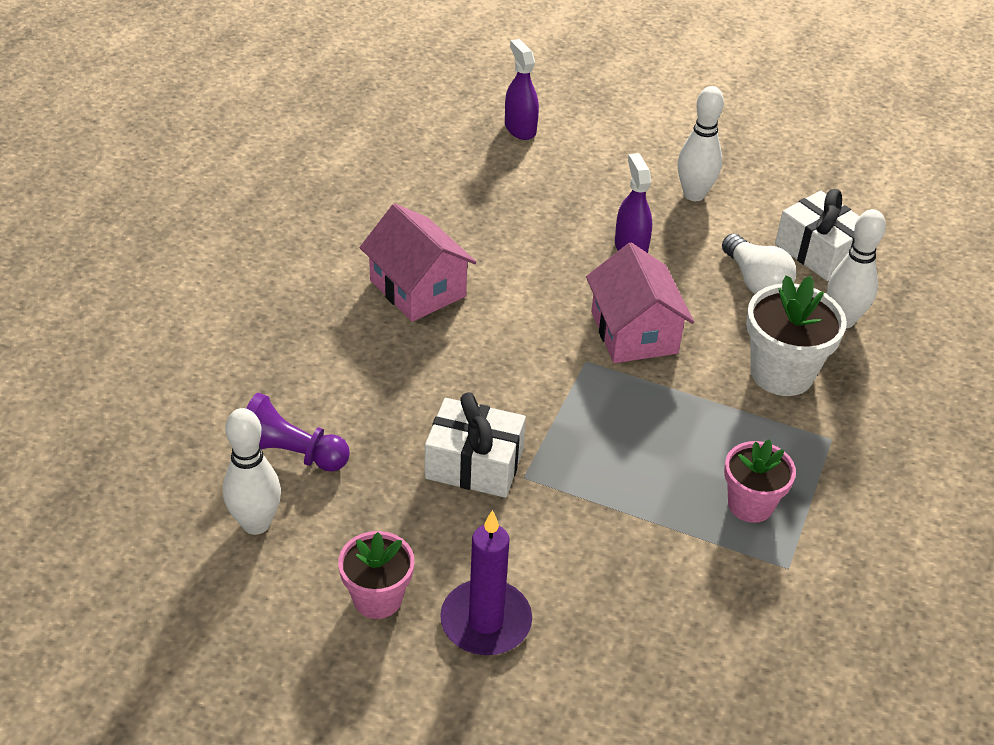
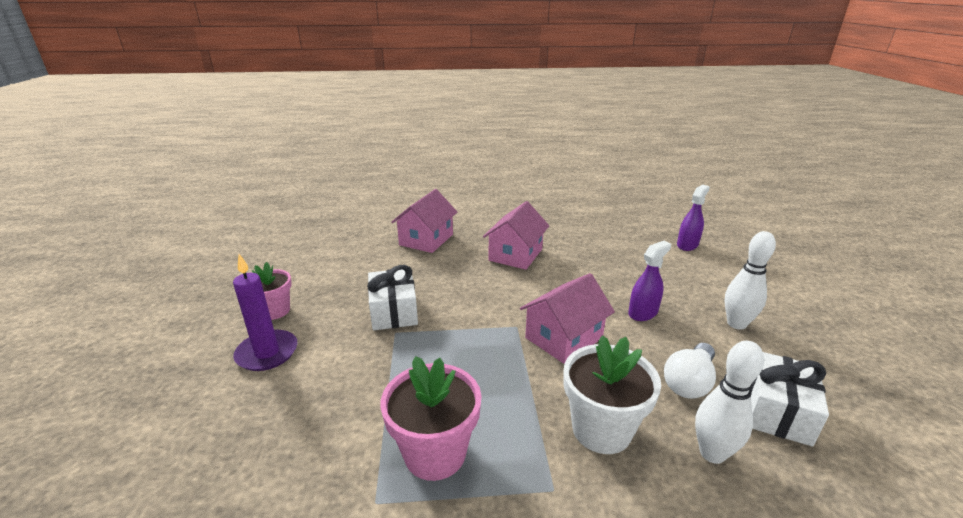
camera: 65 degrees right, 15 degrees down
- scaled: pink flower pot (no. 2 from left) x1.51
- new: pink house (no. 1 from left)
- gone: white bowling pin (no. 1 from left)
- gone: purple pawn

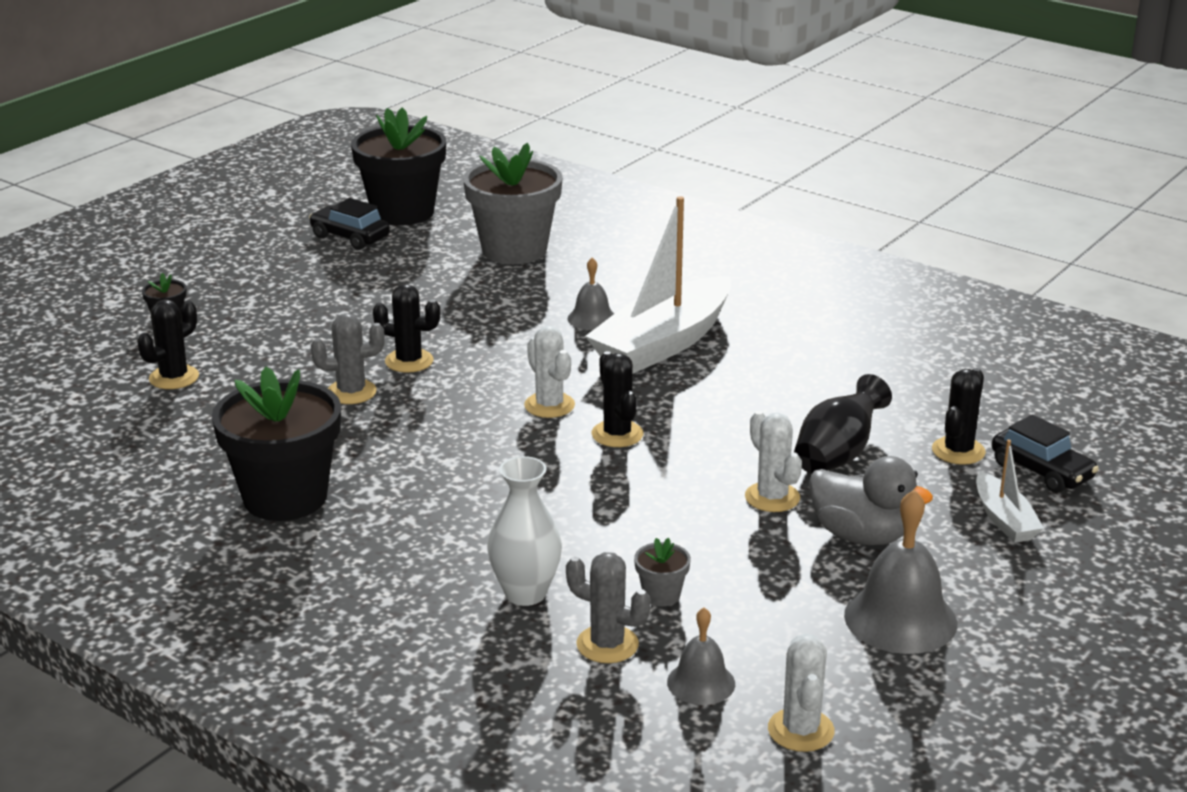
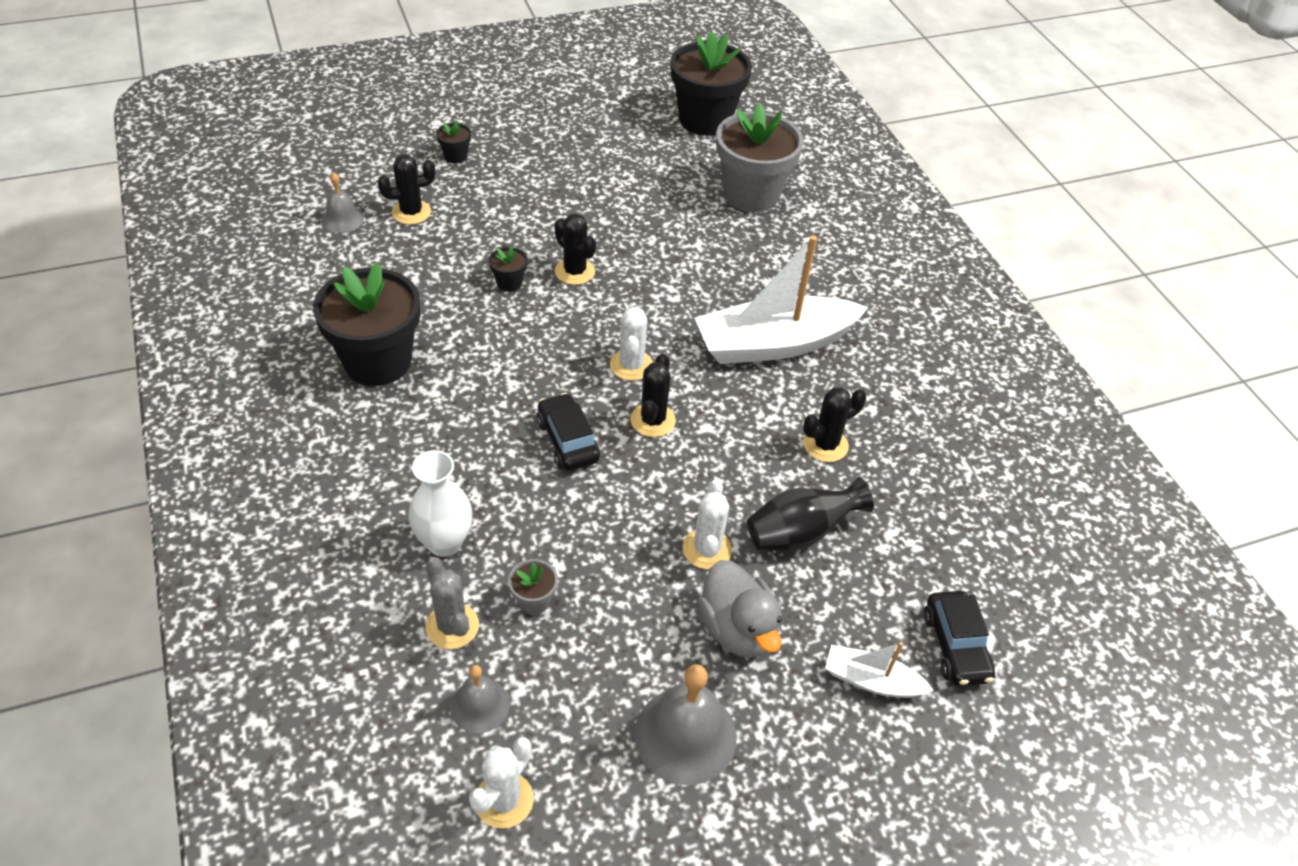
camera: 30 degrees right, 20 degrees up
- shifted: grey bell (no. 1 from left)
- swapped: grey cactus (no. 1 from left) to black flower pot (no. 3 from left)
- shifted: black car (no. 1 from left)
- shifted: black cactus (no. 4 from left)
- rotated: white boat (no. 2 from left) 90 degrees clockwise

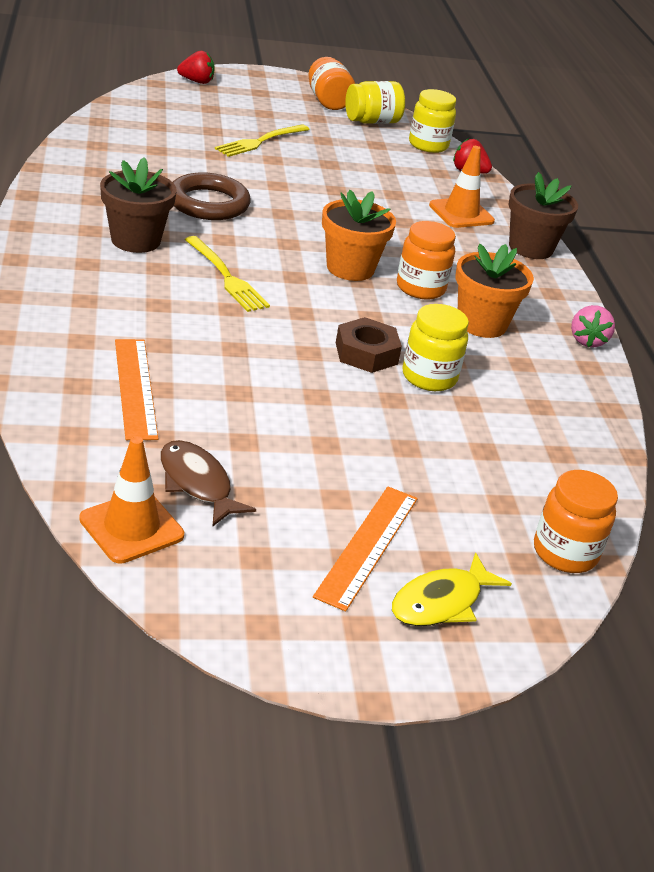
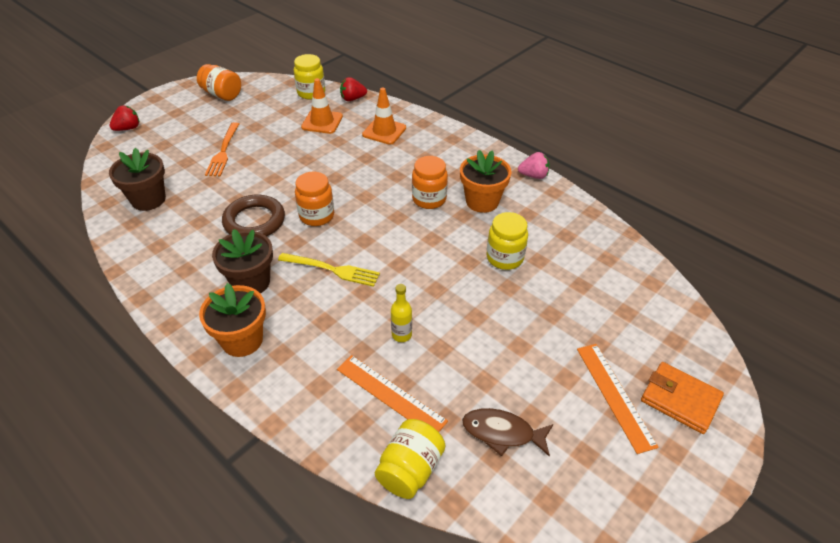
camera: 35 degrees left, 10 degrees up
- shifted: brown flower pot (no. 2 from left in the first image) to brown flower pot (no. 1 from left)
- shifted: orange flower pot (no. 1 from left)
- repainted: yellow fork (no. 2 from left) to orange fork
- shifted: orange jar (no. 3 from left in the first image) to orange jar (no. 2 from left)
- shifted: orange traffic cone (no. 1 from left)
- shifted: yellow jar (no. 1 from left in the first image) to yellow jar (no. 2 from left)
- new: yellow bottle
- rotated: pink strawberry 60 degrees counterclockwise
- swapped: yellow fish to orange wallet
- gone: brown nut

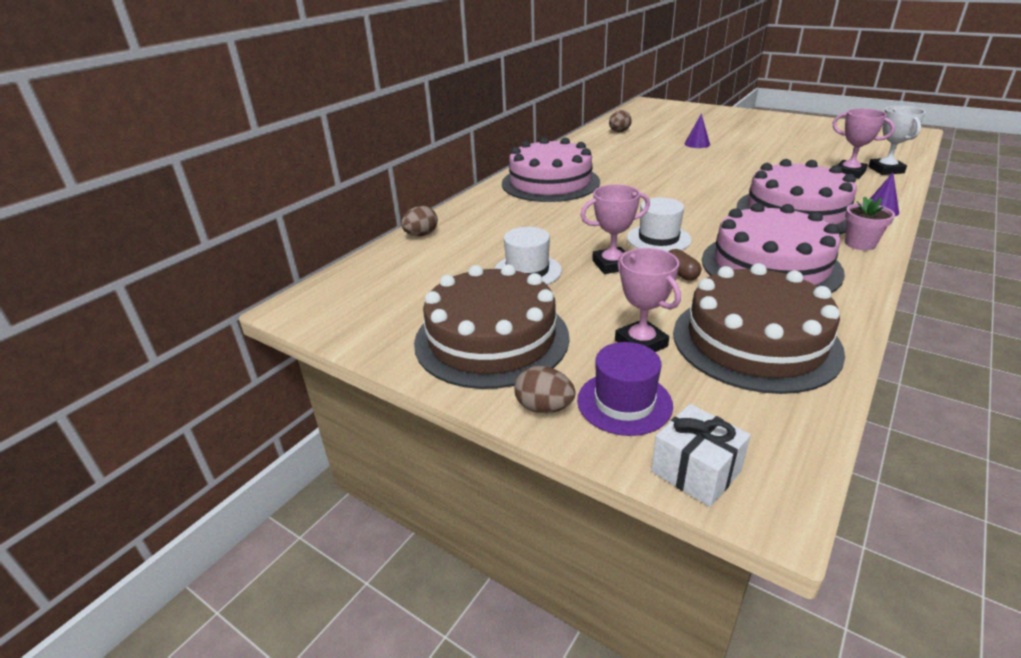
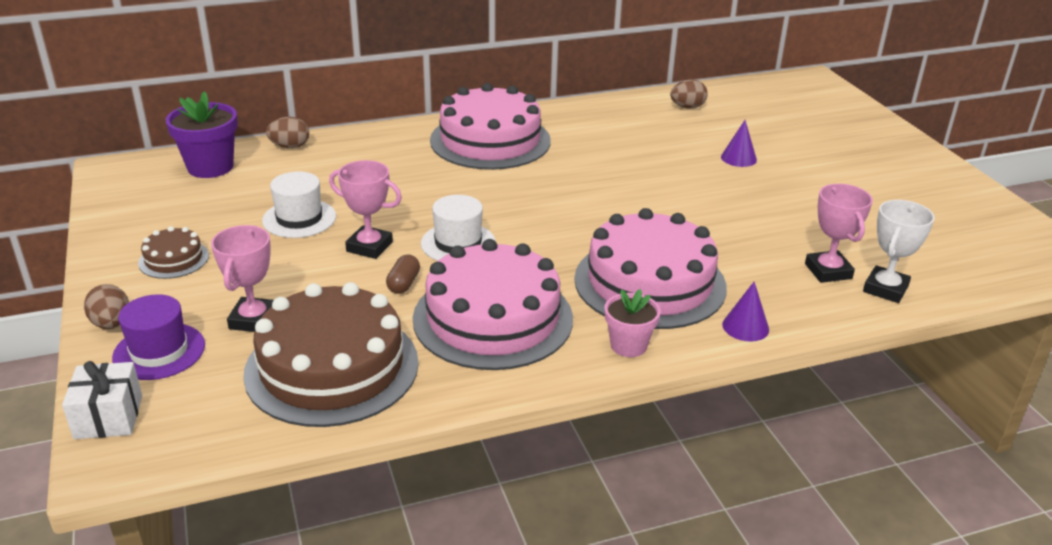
camera: 35 degrees right, 0 degrees up
- scaled: brown cake (no. 1 from left) x0.45
- new: purple flower pot

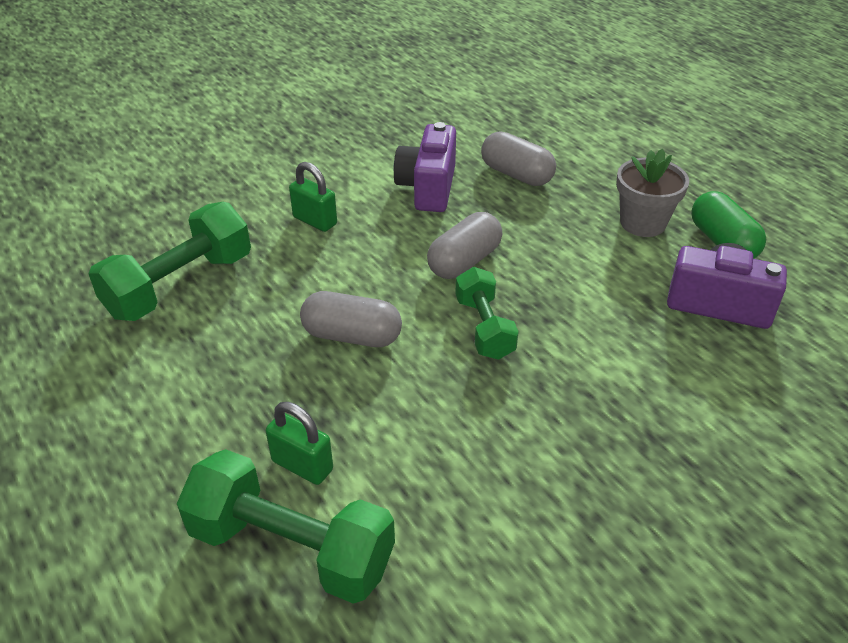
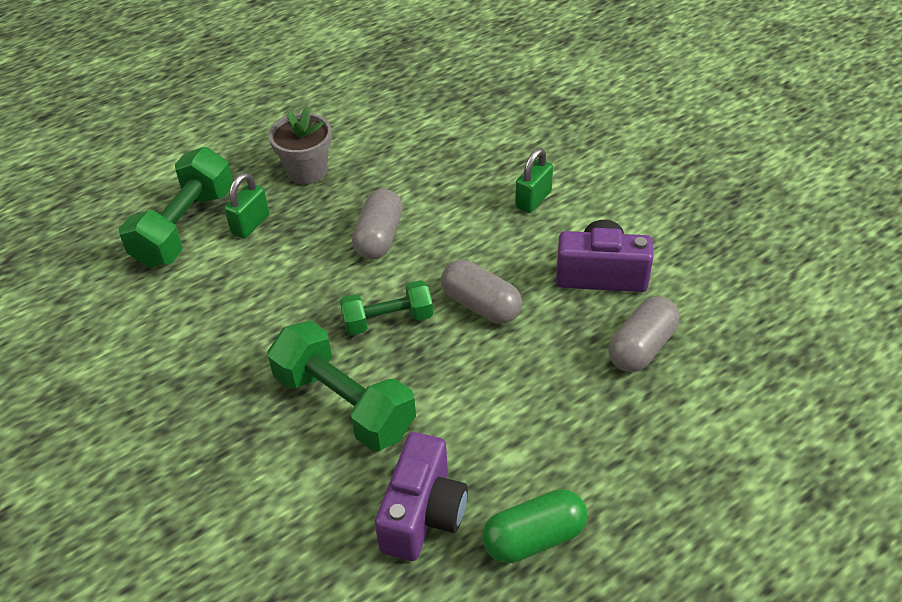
camera: 90 degrees right, 5 degrees up
- shifted: green dumbbell (no. 1 from left in the first image) to green dumbbell (no. 2 from left)
- shifted: grey flower pot

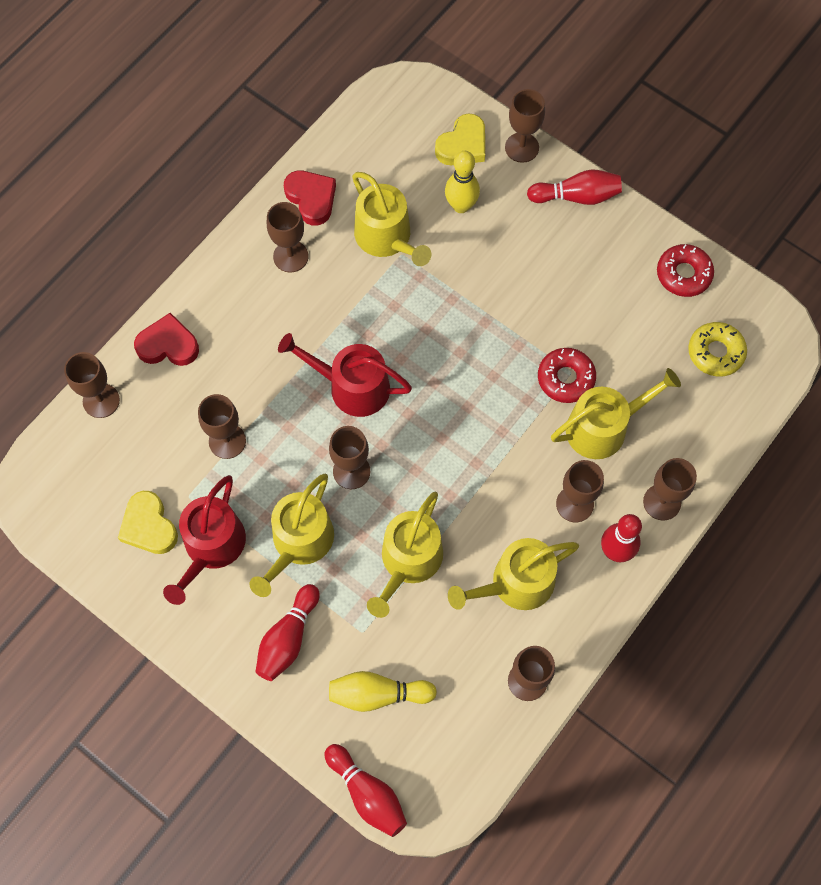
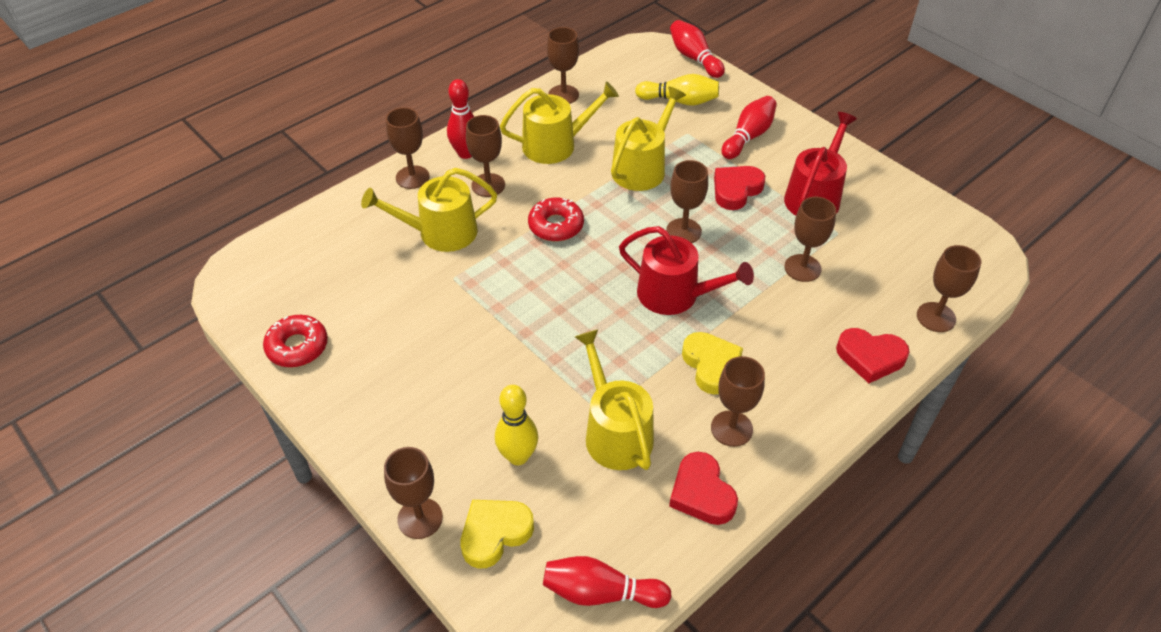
camera: 170 degrees left, 20 degrees down
- shifted: red donut (no. 1 from left in the first image) to red donut (no. 2 from left)
- shifted: red bowling pin (no. 3 from left in the first image) to red bowling pin (no. 2 from left)
- shifted: yellow heart (no. 1 from left in the first image) to yellow heart (no. 2 from left)
- swapped: yellow watering can (no. 1 from left) to red heart (no. 2 from left)
- gone: yellow donut

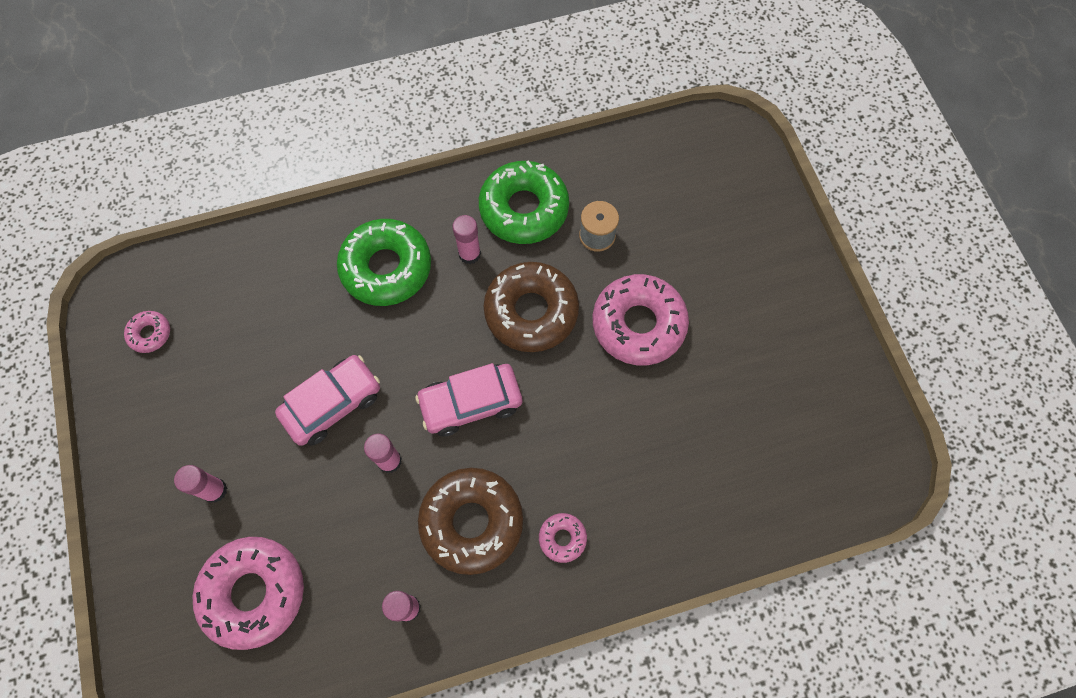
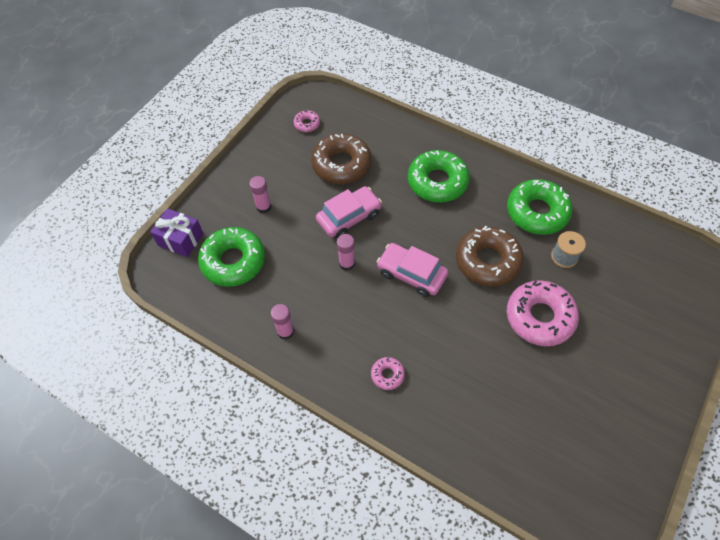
camera: 50 degrees right, 10 degrees down
- new: purple gift
- repainted: pink donut (no. 2 from left) to green donut (no. 1 from left)
- shifted: brown donut (no. 1 from left)
- rotated: pink car (no. 1 from left) 45 degrees counterclockwise
- gone: pink glue stick (no. 4 from left)

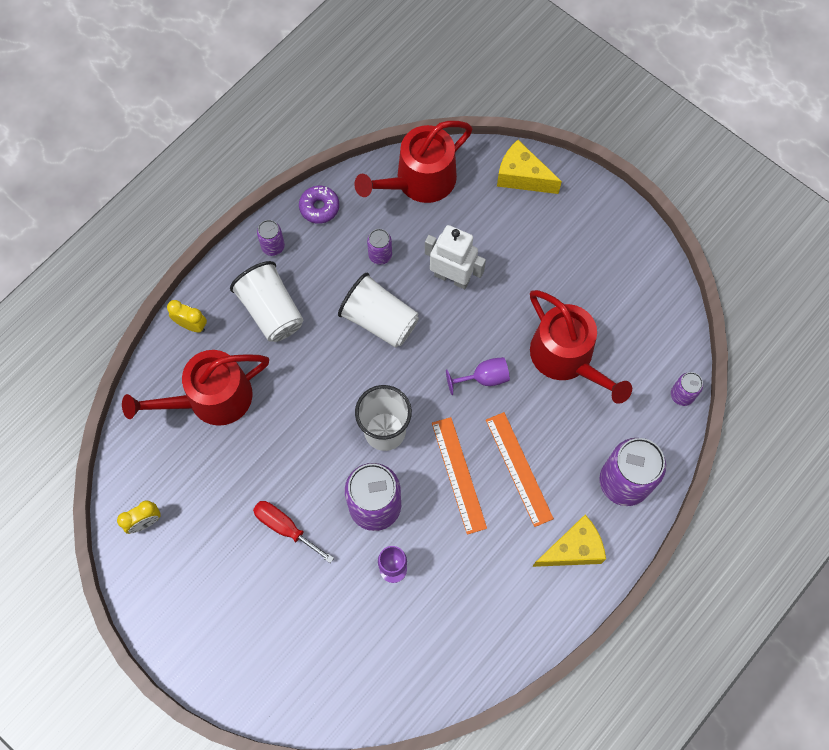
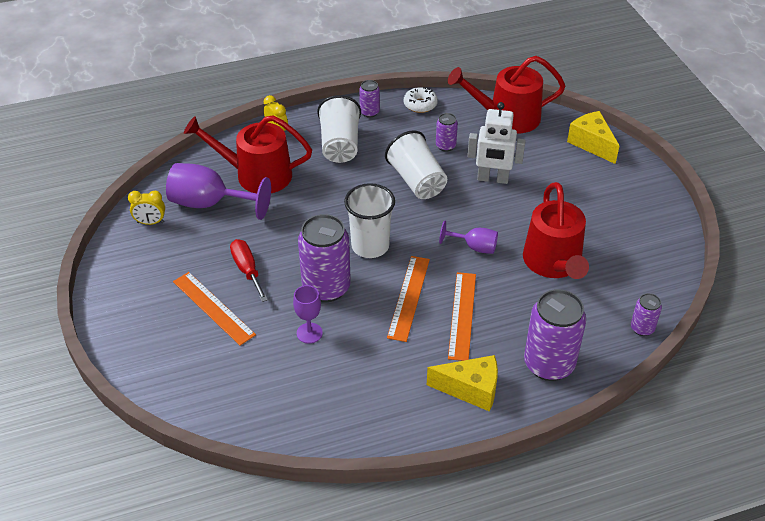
camera: 30 degrees right, 25 degrees down
- new: purple goblet (no. 1 from left)
- new: orange ruler (no. 1 from left)
- repainted: purple donut to white donut
- rotated: white robot 135 degrees clockwise

